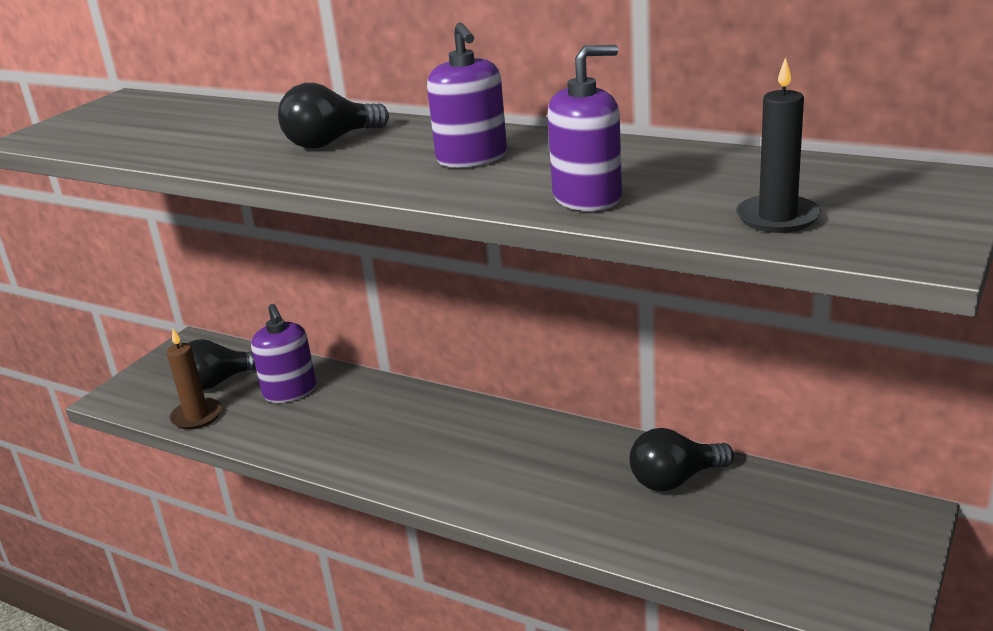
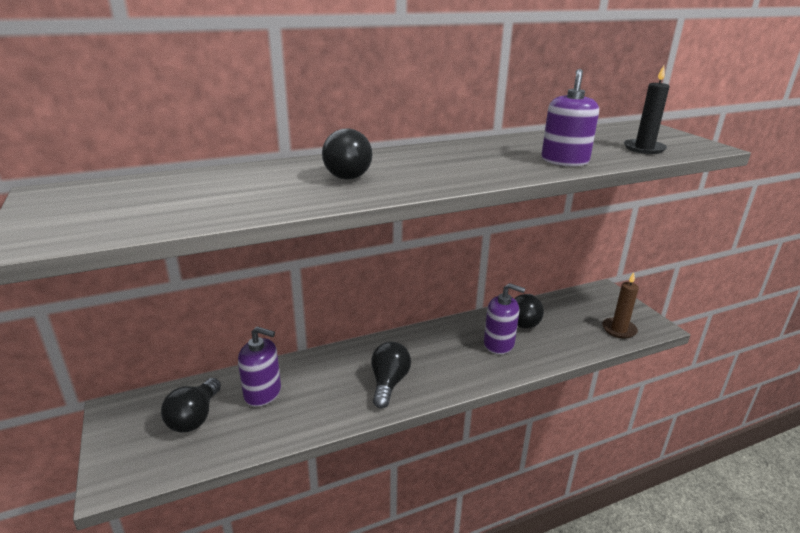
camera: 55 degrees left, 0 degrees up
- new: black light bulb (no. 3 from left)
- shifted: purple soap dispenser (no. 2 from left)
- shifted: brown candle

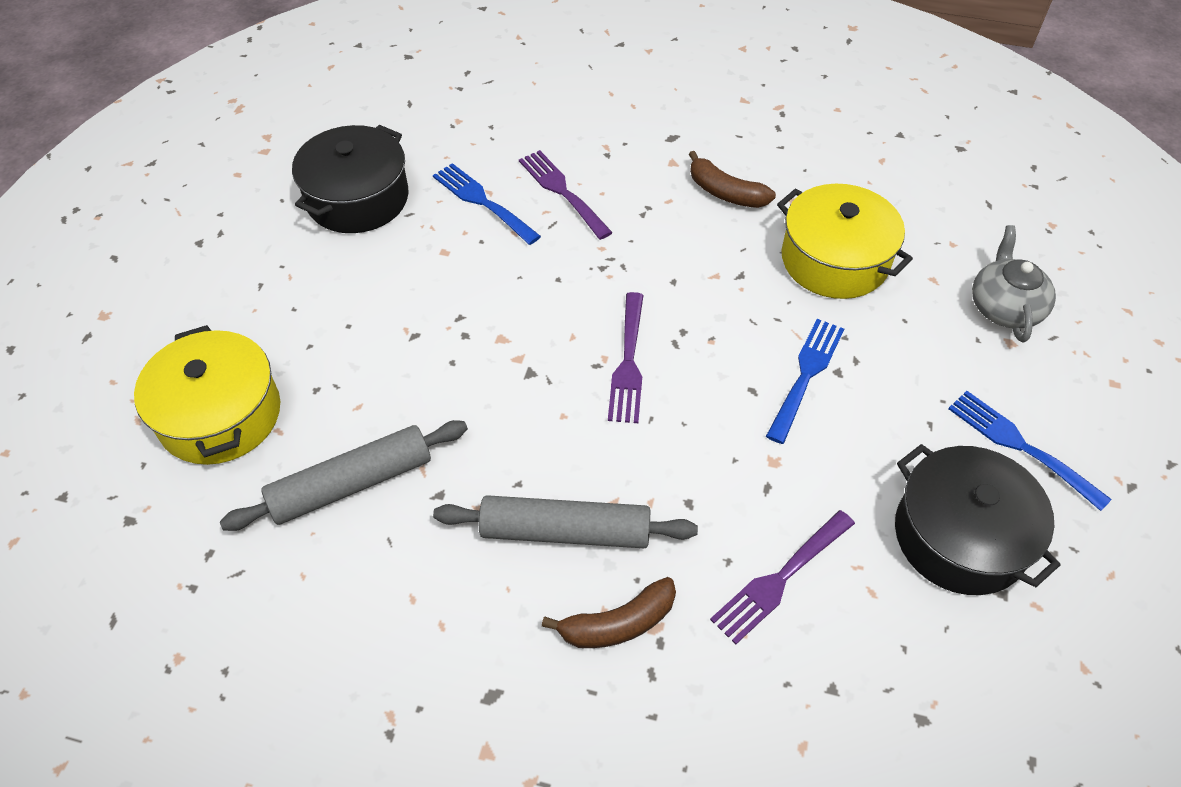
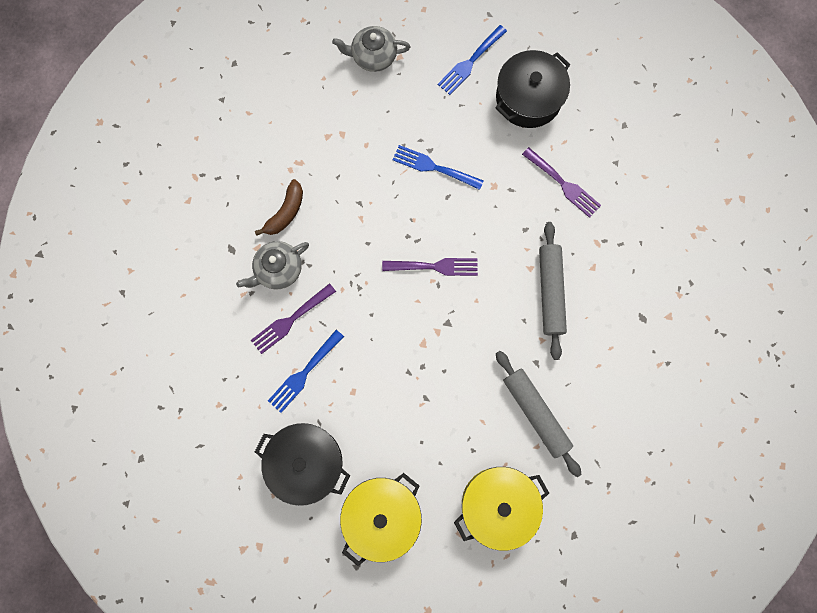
camera: 95 degrees left, 25 degrees up
- new: grey teapot (no. 1 from left)
- shifted: yellow pot (no. 2 from left in the first image) to yellow pot (no. 1 from left)
- gone: brown banana (no. 1 from left)

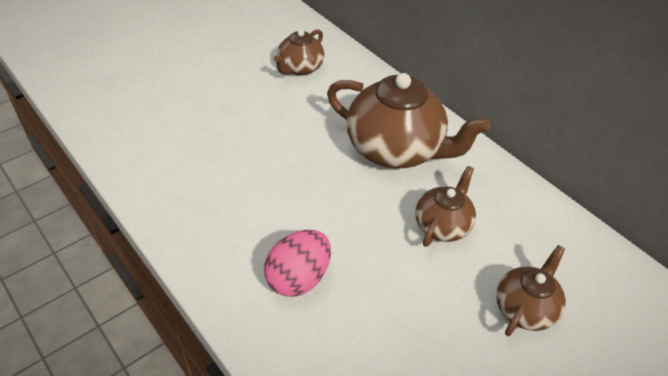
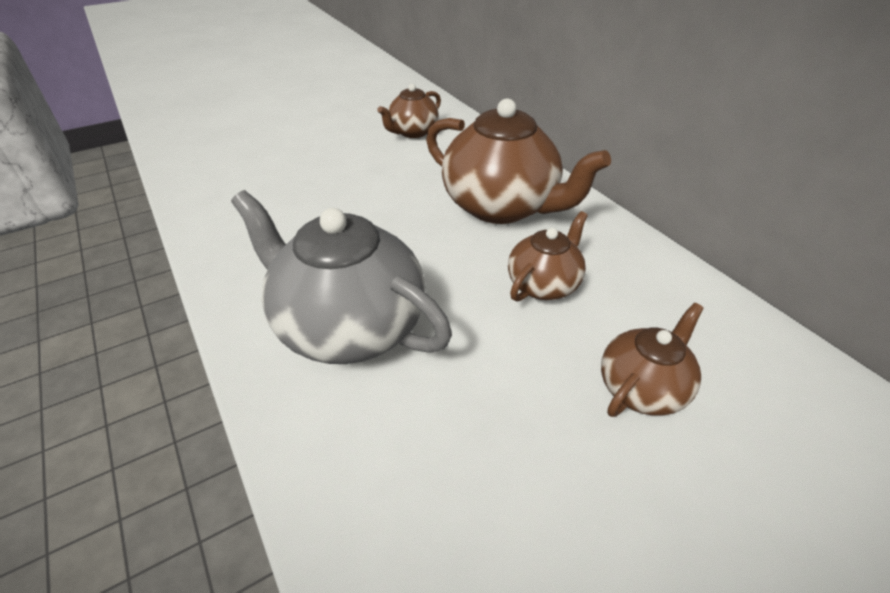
camera: 10 degrees right, 5 degrees down
- swapped: pink egg to grey teapot

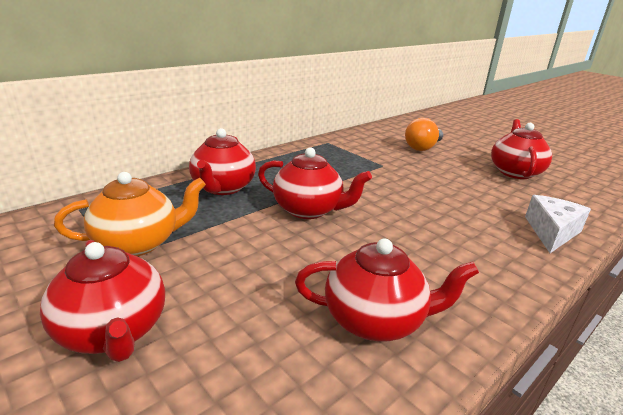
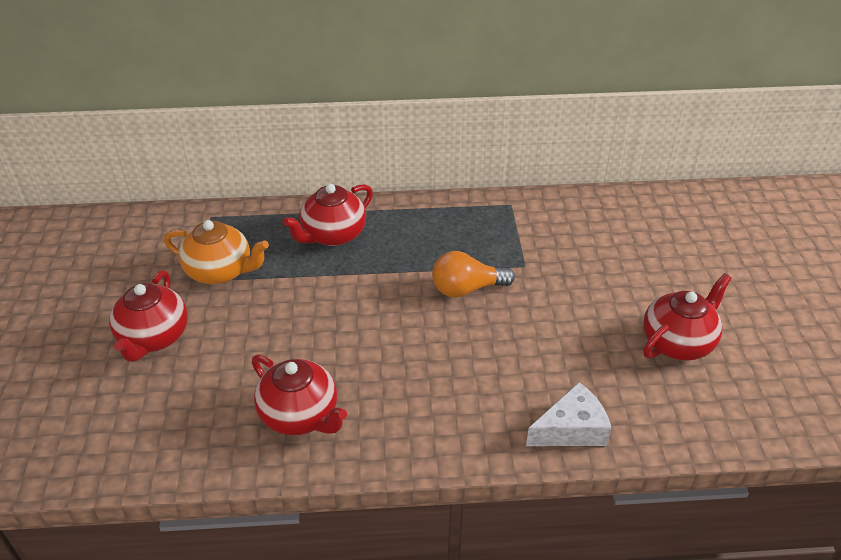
camera: 40 degrees right, 15 degrees up
- shifted: orange light bulb
- gone: red teapot (no. 3 from left)

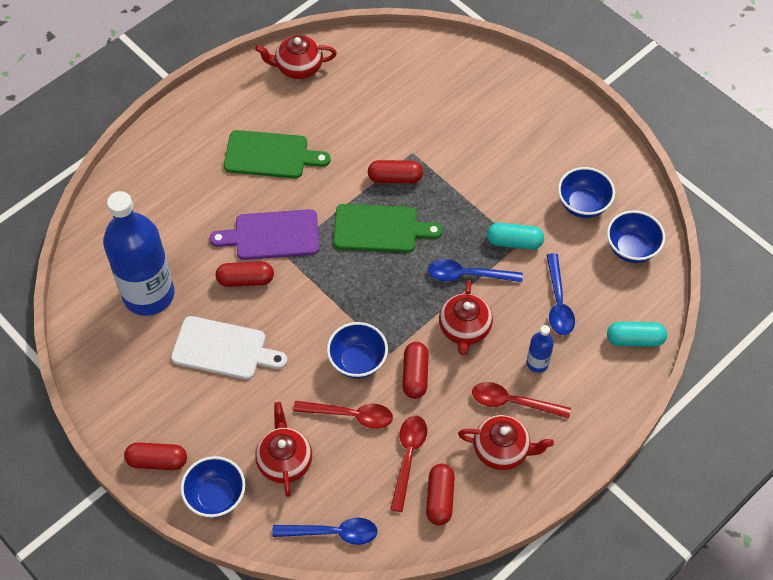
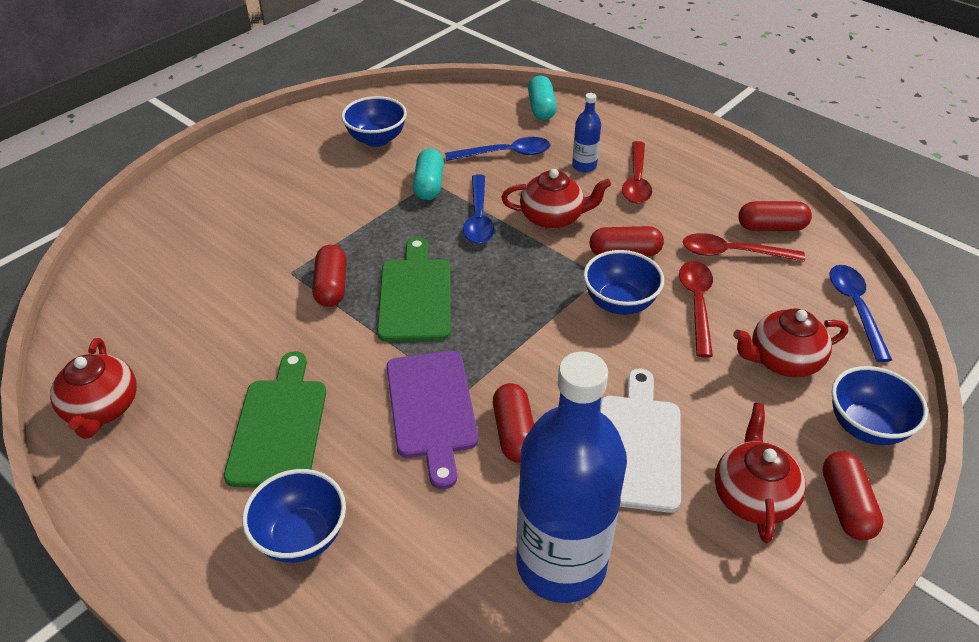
camera: 95 degrees left, 15 degrees down
- shifted: blue bowl (no. 4 from left in the first image) to blue bowl (no. 1 from left)
- shifted: red teapot (no. 4 from left in the first image) to red teapot (no. 3 from left)

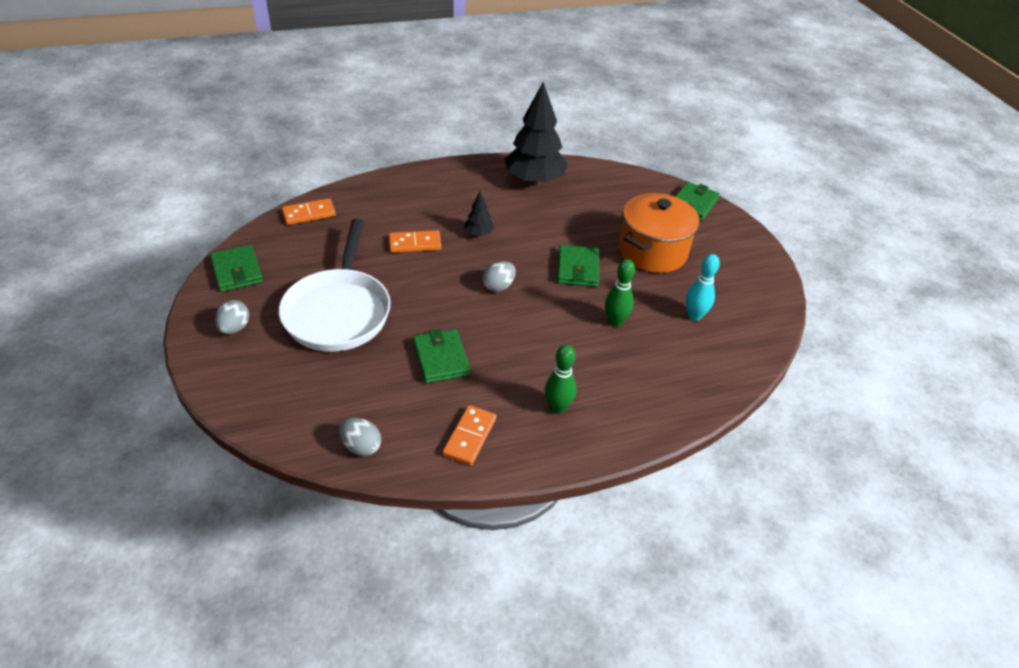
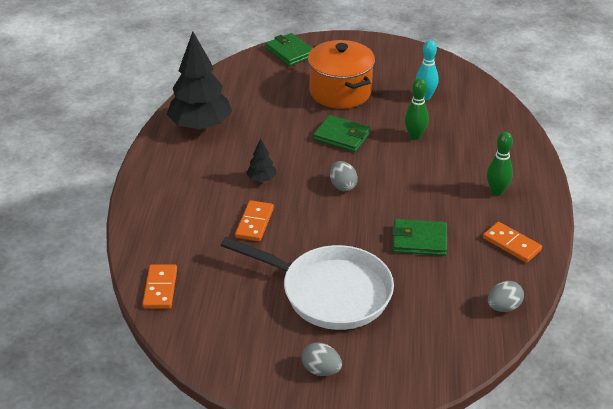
camera: 65 degrees left, 5 degrees down
- gone: green wallet (no. 1 from left)

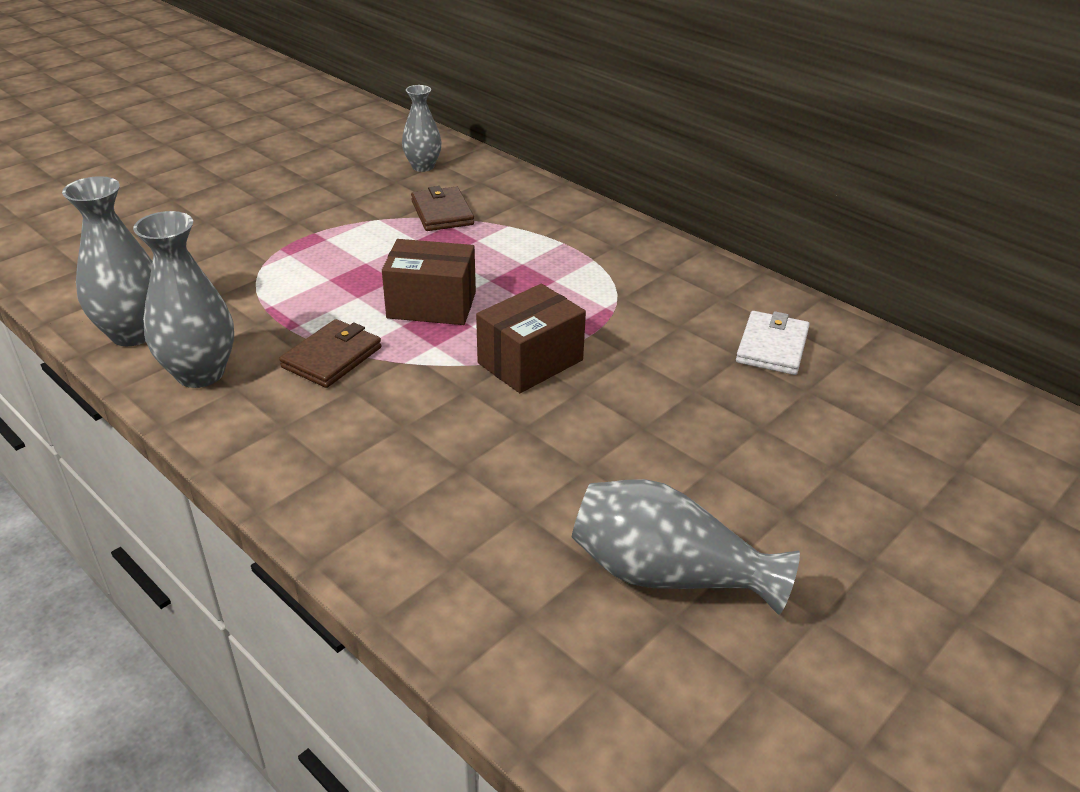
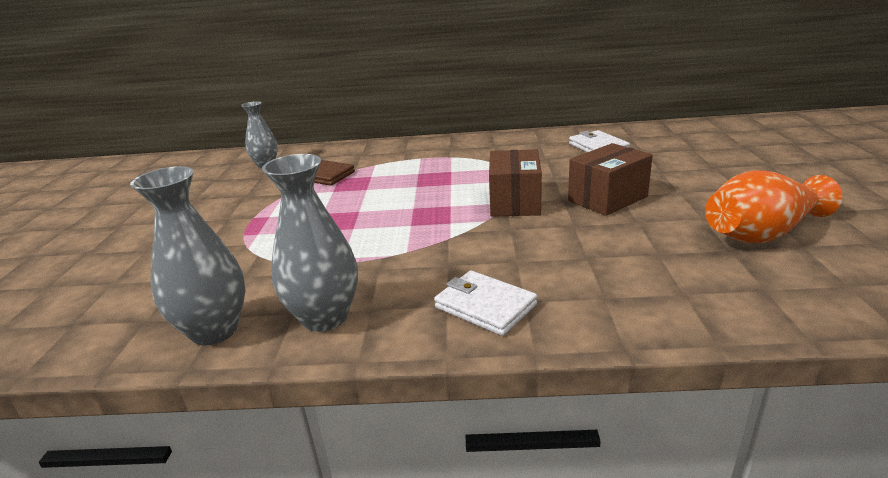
camera: 40 degrees left, 10 degrees down
- new: white wallet (no. 1 from left)
- shifted: brown box (no. 1 from left in the first image) to brown box (no. 2 from left)
- repainted: grey vase (no. 4 from left) to orange vase
- gone: brown wallet (no. 1 from left)

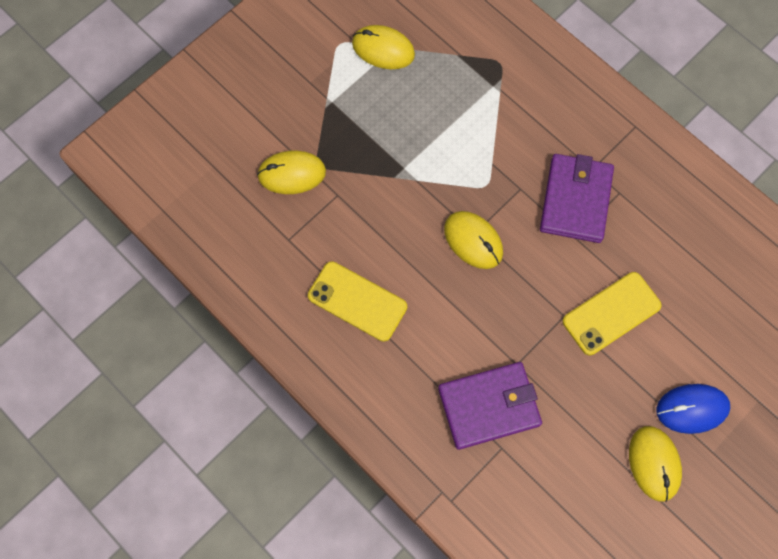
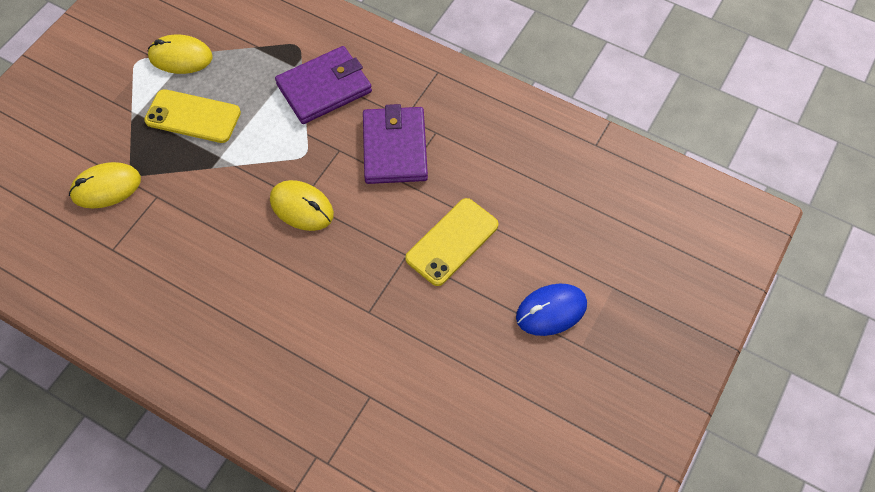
camera: 15 degrees left, 10 degrees down
- shifted: yellow phone (no. 1 from left)
- shifted: purple wallet (no. 1 from left)
- gone: yellow mouse (no. 4 from left)

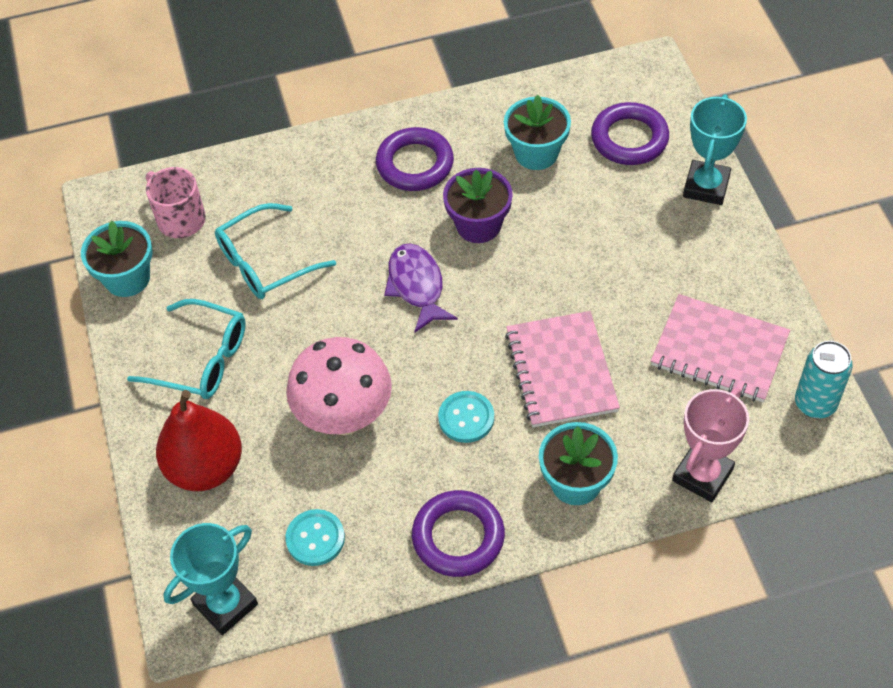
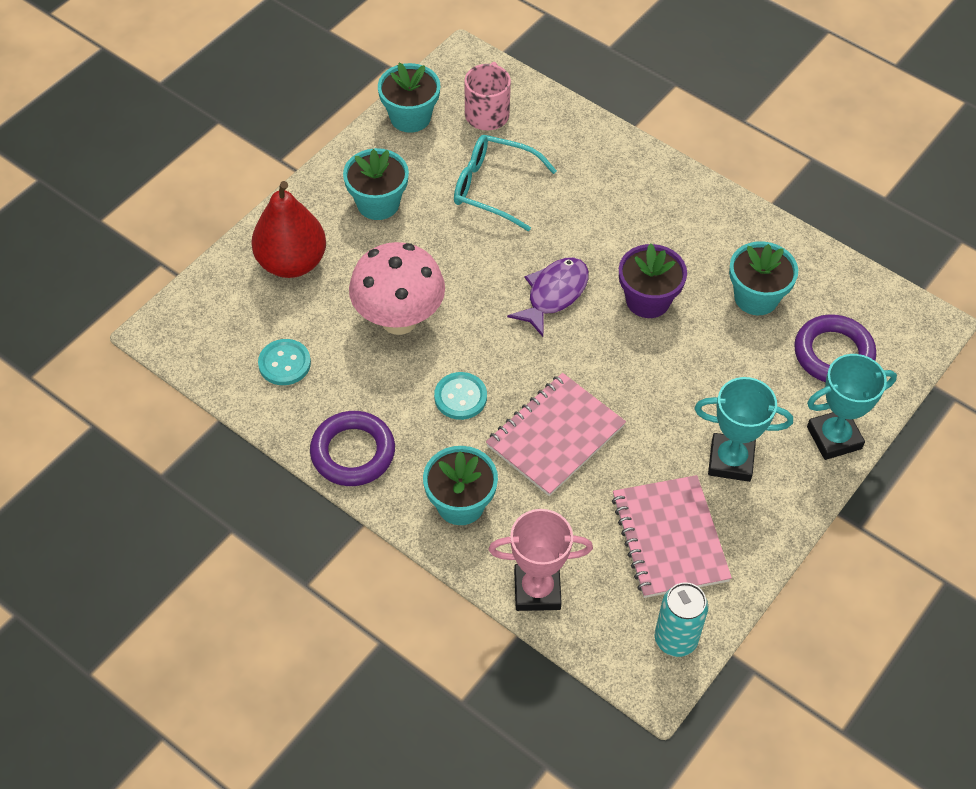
camera: 50 degrees right, 0 degrees up
- swapped: turquoise glasses (no. 1 from left) to turquoise flower pot (no. 1 from left)
- shifted: turquoise trophy (no. 1 from left)
- gone: purple ring (no. 1 from left)

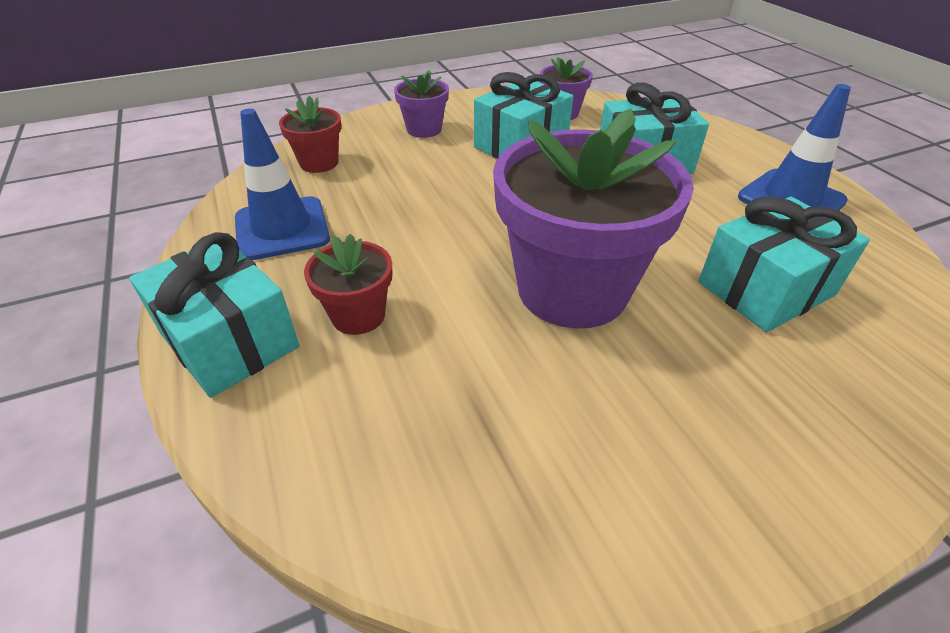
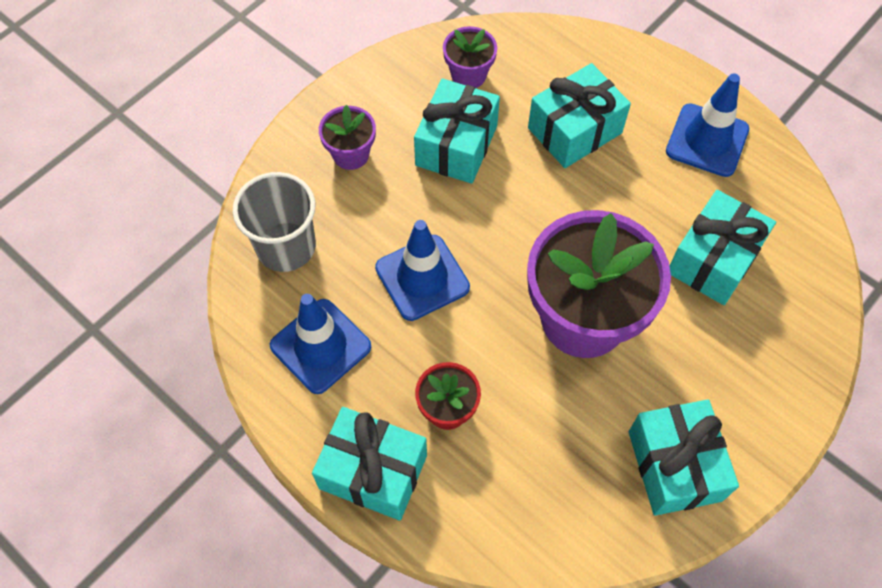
camera: 25 degrees left, 20 degrees up
- swapped: red flower pot (no. 1 from left) to grey cup
- new: blue traffic cone (no. 2 from left)
- new: turquoise gift (no. 4 from left)

